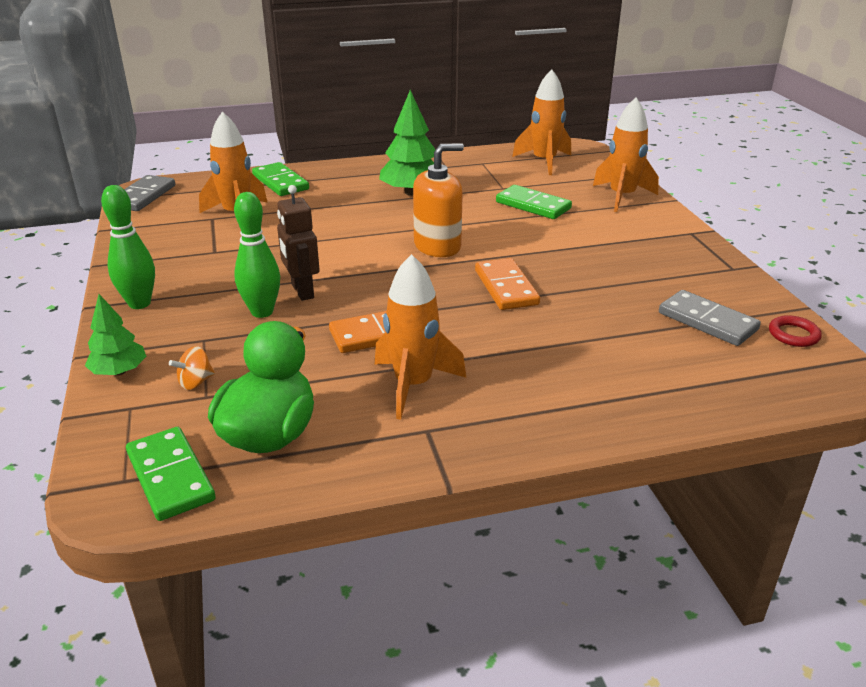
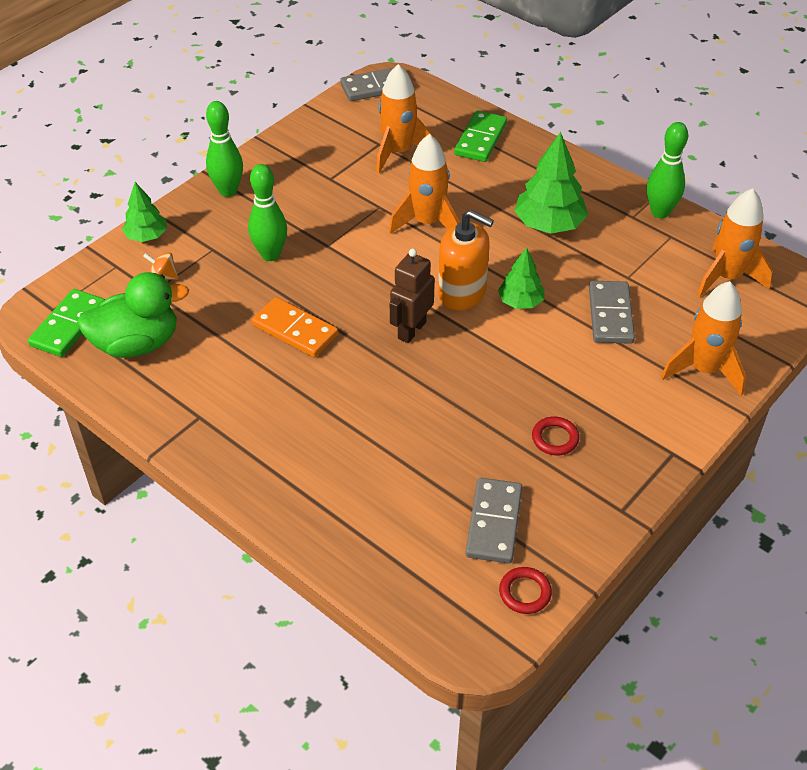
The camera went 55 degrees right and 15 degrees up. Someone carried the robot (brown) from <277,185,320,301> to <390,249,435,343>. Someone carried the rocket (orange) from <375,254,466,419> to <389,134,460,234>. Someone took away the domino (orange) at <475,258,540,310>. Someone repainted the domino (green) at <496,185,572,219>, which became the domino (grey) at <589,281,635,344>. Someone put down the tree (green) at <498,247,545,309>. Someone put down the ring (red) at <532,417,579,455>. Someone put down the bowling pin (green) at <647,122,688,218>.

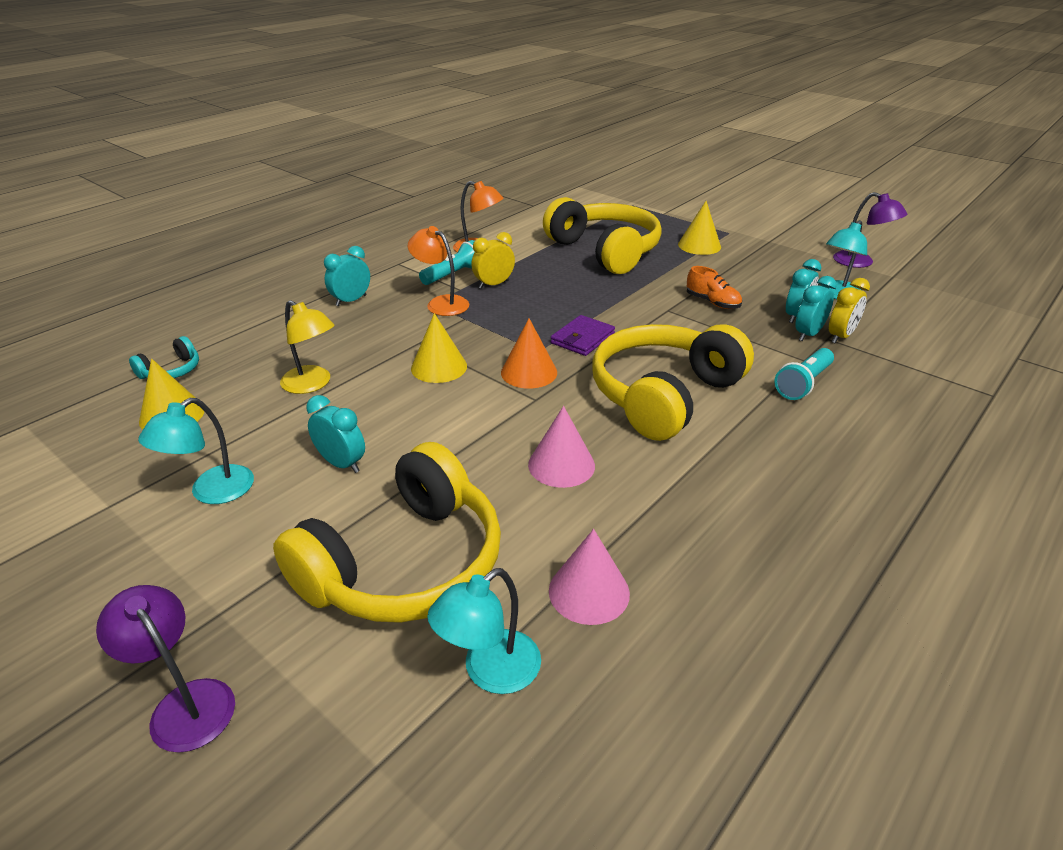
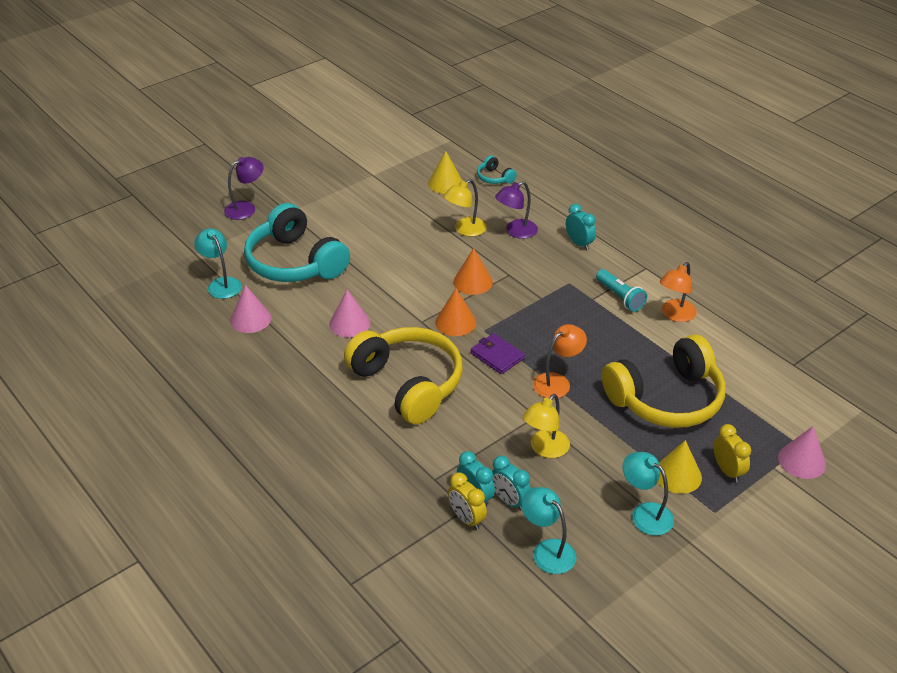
The camera went 100 degrees right and 5 degrees up. Someone carried the lamp (turquoise) from <138,398,254,504> to <623,452,674,536>. Someone repainted the headphones (yellow) at <273,442,501,623>, which became the headphones (turquoise) at <244,203,350,282>. Someone took away the clock (turquoise) at <306,395,365,473>. Someone carried the lamp (orange) from <408,226,469,316> to <533,324,587,399>. Someone repainted the cone (yellow) at <411,313,467,383>, which became the cone (orange) at <453,248,493,295>. Someone carried the clock (yellow) from <472,232,515,289> to <714,424,751,483>. Someone swapped the shoe (orange) at <687,266,742,309> for the lamp (yellow) at <523,394,570,458>. Someone took away the flashlight (turquoise) at <774,348,834,400>. Someone carried the lamp (purple) from <833,192,907,268> to <495,181,538,239>. Someone put down the cone (pink) at <778,426,826,479>.

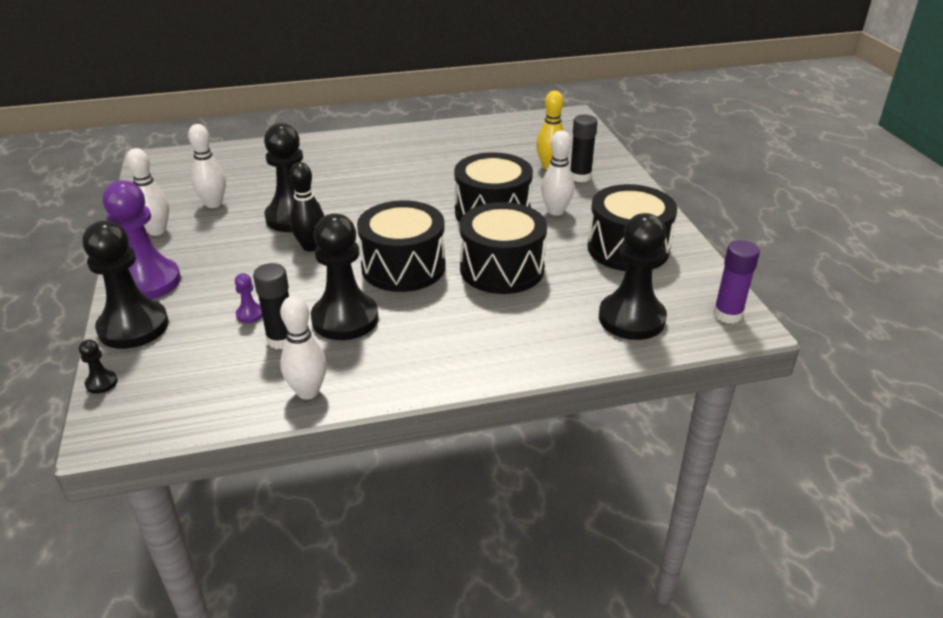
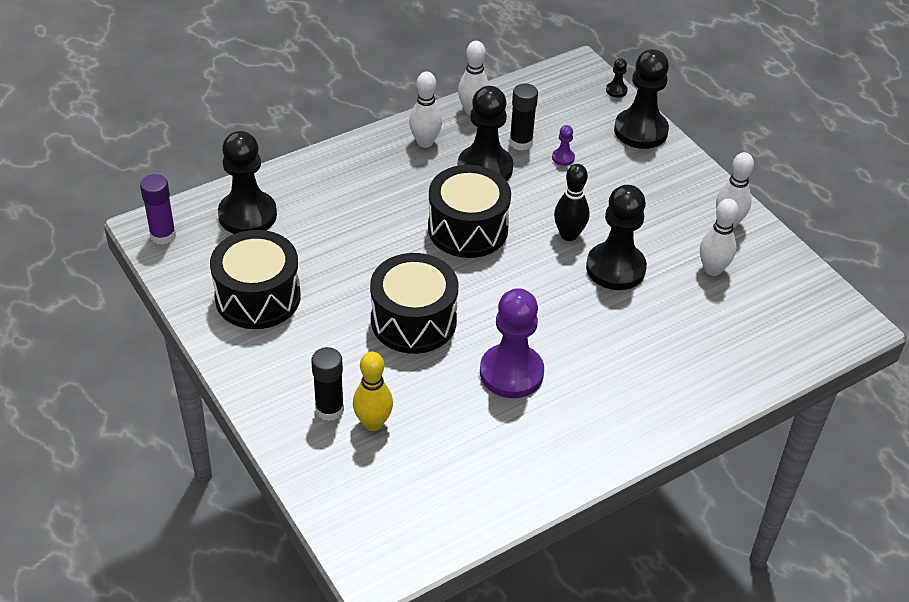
The camera went 160 degrees right and 10 degrees up. Someone carried the pawn (purple) from <103,180,181,299> to <480,288,544,398>. Someone took away the drum (black) at <460,202,547,294>. Someone carried the bowling pin (white) from <541,130,574,216> to <409,72,442,148>.

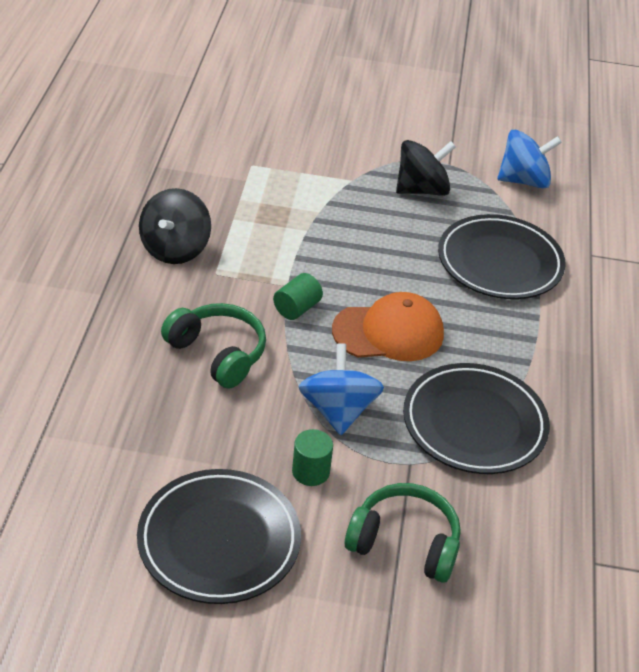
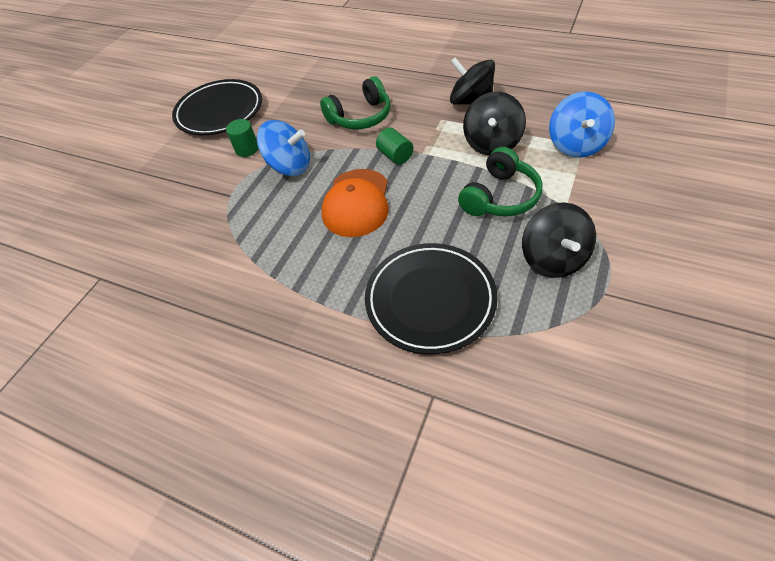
The camera went 115 degrees right and 10 degrees up. Someone carried the headphones (green) from <345,483,461,583> to <458,147,542,217>. Someone took away the plate (black) at <403,363,550,474>. Someone carried the spinning top (blue) from <497,130,562,189> to <549,91,615,158>. Someone put down the spinning top (black) at <463,91,526,156>.

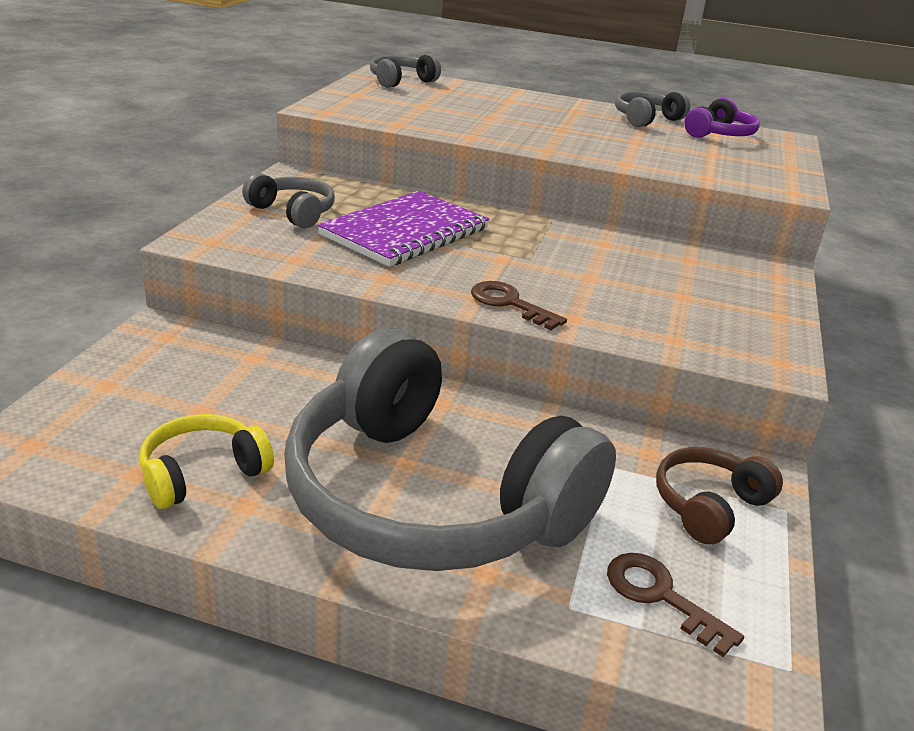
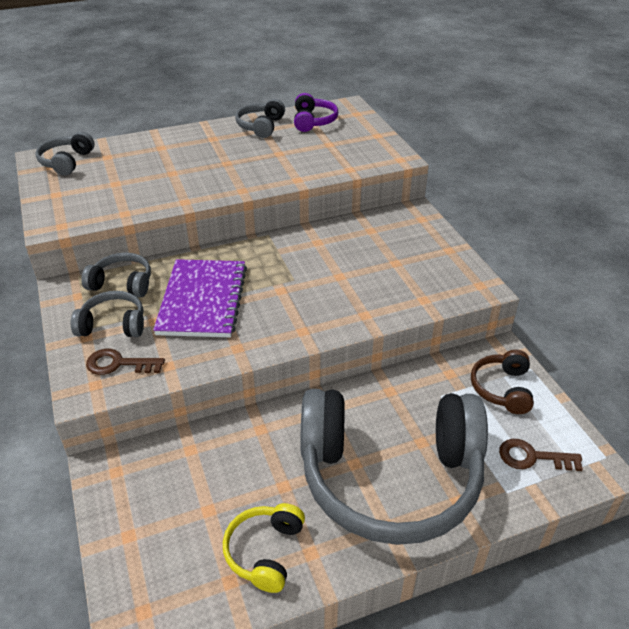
The camera went 35 degrees left and 10 degrees up. Someone carried the key (brown) from <471,281,567,330> to <86,349,165,375>. Someone put down the headphones (grey) at <81,252,151,298>.

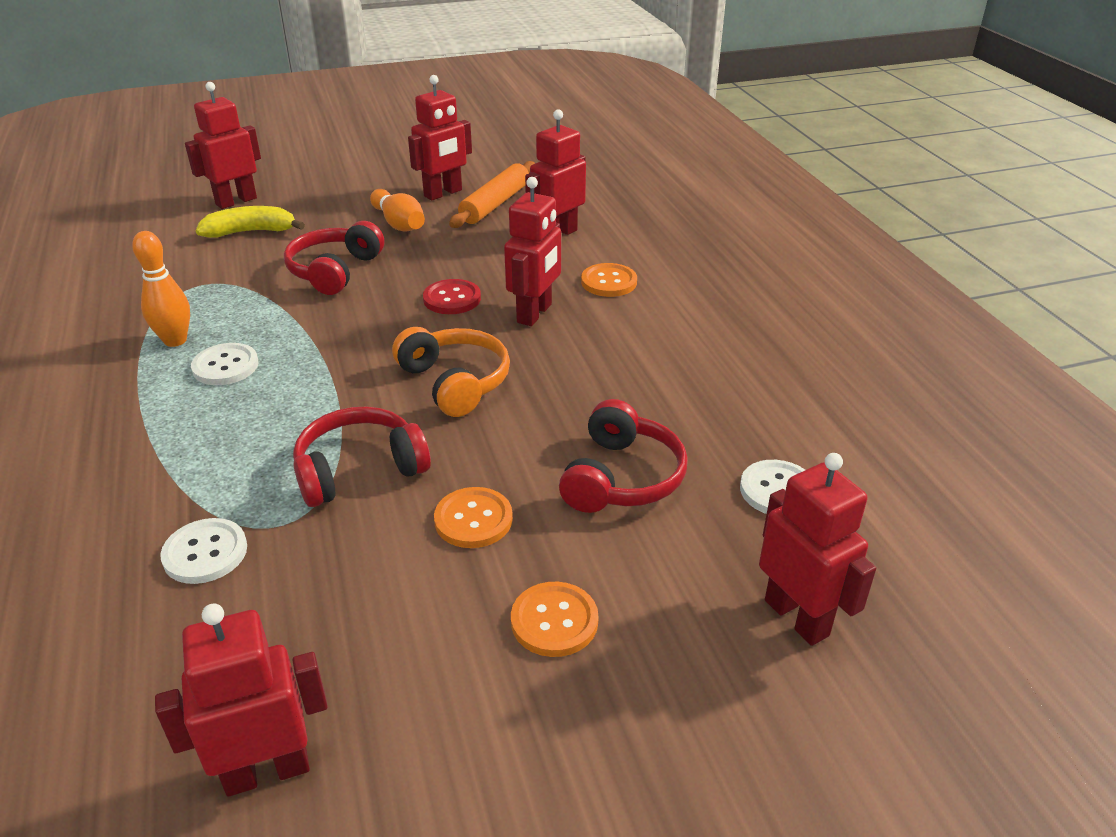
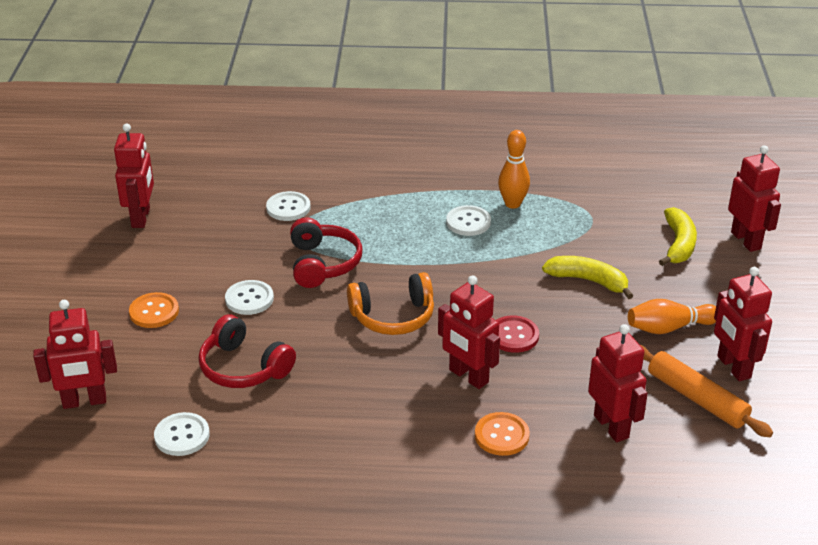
The camera went 110 degrees right and 0 degrees up. Someone swapped the headphones (red) at <284,221,384,295> for the banana (yellow) at <542,256,633,299>. Someone repainted the button (orange) at <434,487,513,548>, which became the button (white) at <225,280,274,315>.

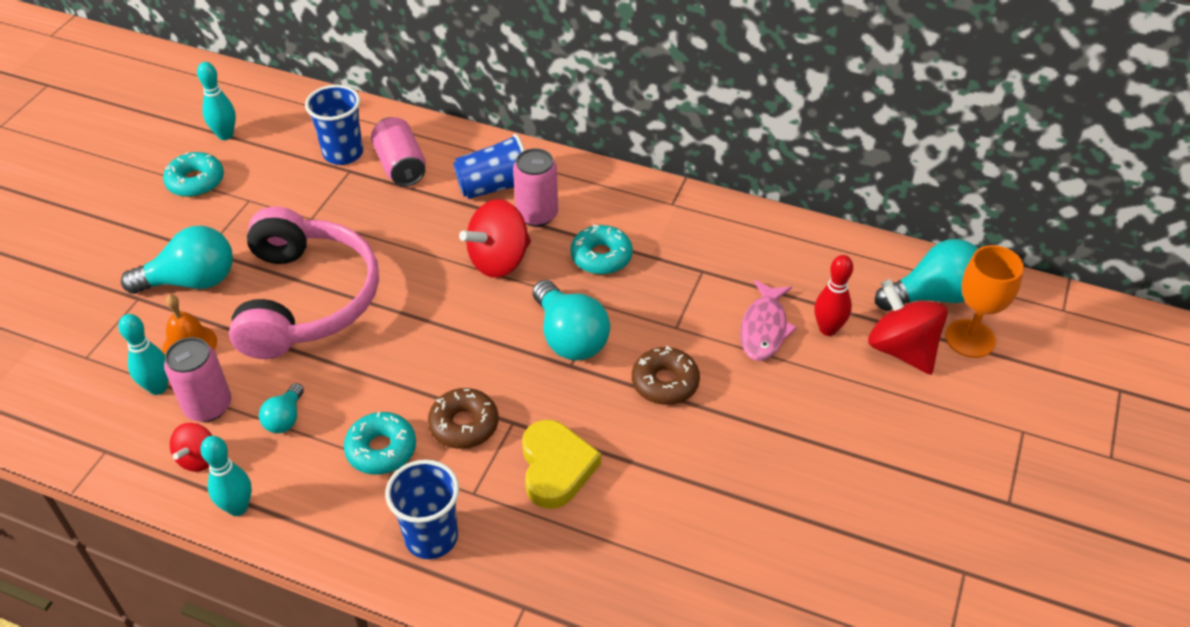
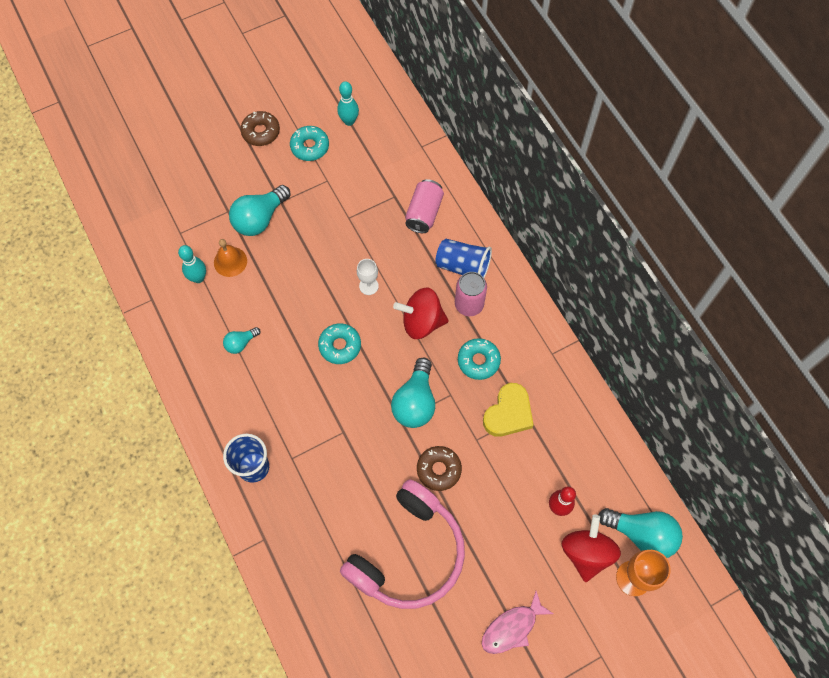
The camera went 40 degrees right and 20 degrees up. Someone rotated the light bulb (turquoise) at <121,226,233,294> by 105 degrees clockwise. Someone took away the can (pink) at <164,337,232,422>. Someone took away the spinning top (red) at <170,423,212,472>. Someone took away the bowling pin (turquoise) at <200,436,252,516>. Someone carried the headphones (pink) from <229,207,379,359> to <340,479,465,609>. Someone took away the cup (blue) at <305,85,363,165>. Someone carried the donut (turquoise) from <344,412,416,475> to <318,323,361,364>. Someone carried the donut (brown) from <428,388,499,449> to <241,111,280,146>. Someone carried the heart (yellow) from <522,420,601,509> to <483,383,534,437>. Someone carried the fish (pink) from <740,280,797,361> to <482,591,553,654>. Someone put down the goblet (white) at <357,259,379,295>.

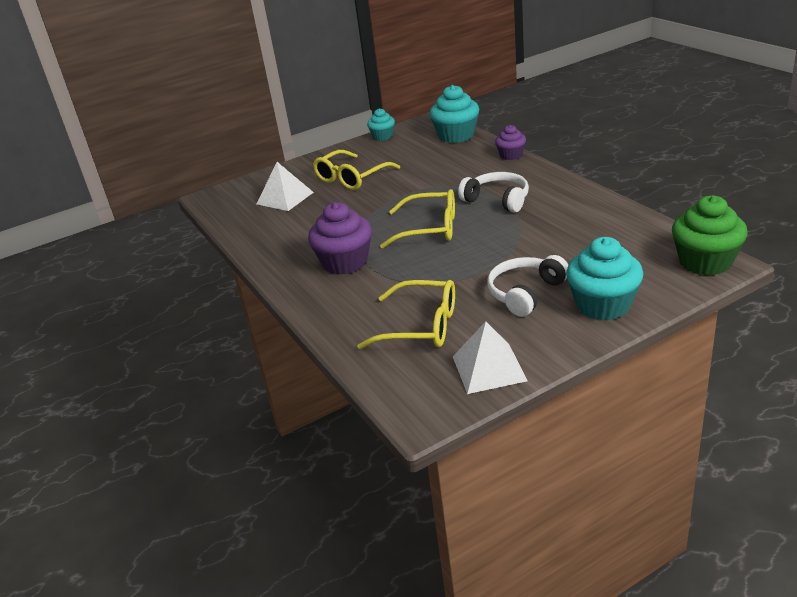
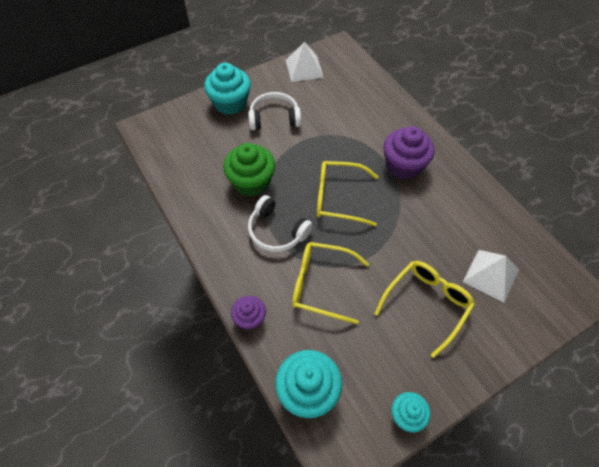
The camera went 175 degrees right and 25 degrees up. Someone carried the glasses (yellow) from <357,280,455,349> to <292,242,369,324>. Someone rotated the headphones (white) at <487,255,568,317> by 135 degrees counterclockwise. Someone carried the cupcake (green) from <672,195,748,276> to <223,143,275,196>.

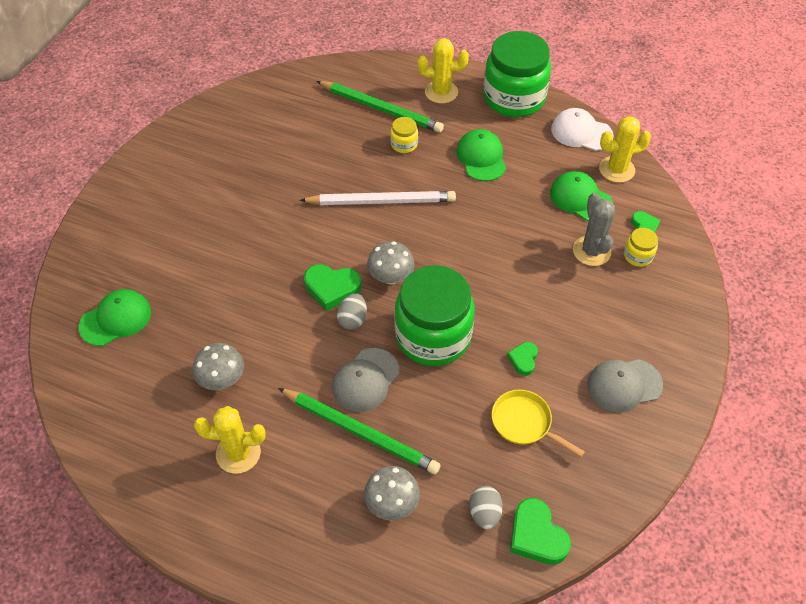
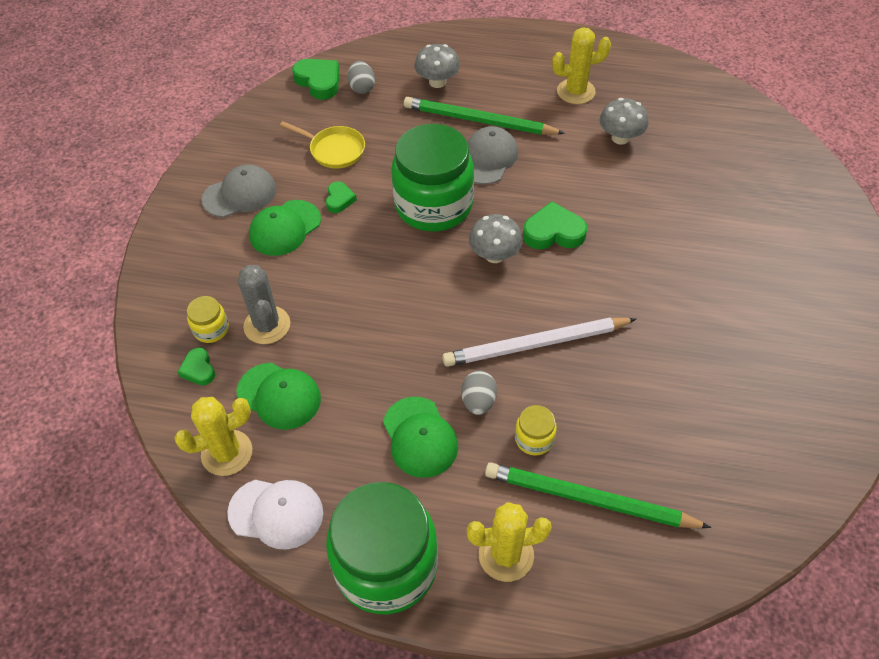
The camera went 170 degrees right and 0 degrees up. Someone carried the cap (green) from <79,289,151,346> to <249,200,321,256>. Someone carried the egg (grey) from <337,293,367,330> to <461,371,497,415>.

